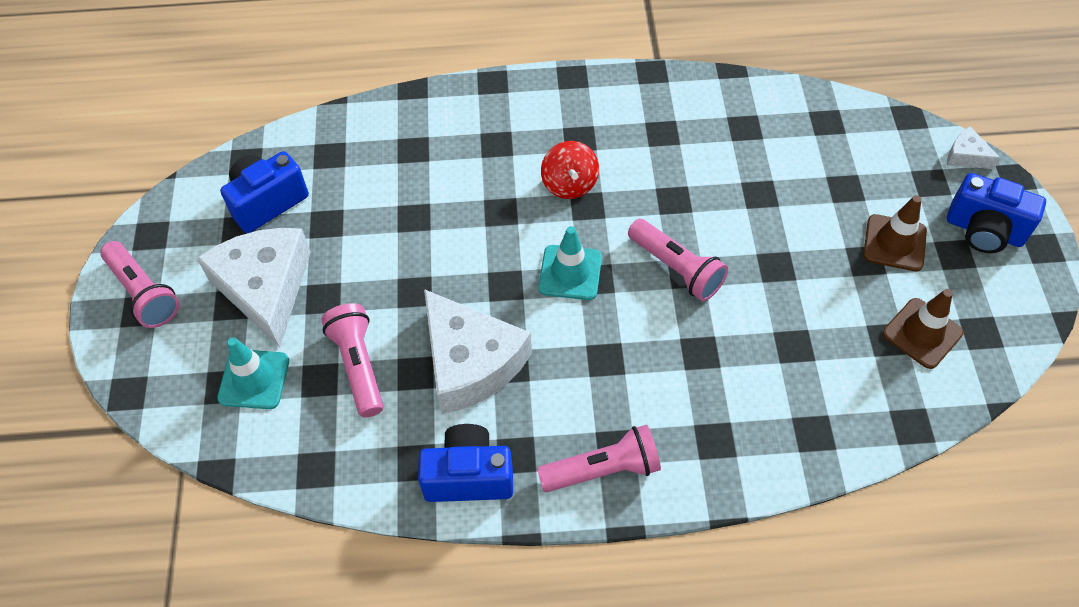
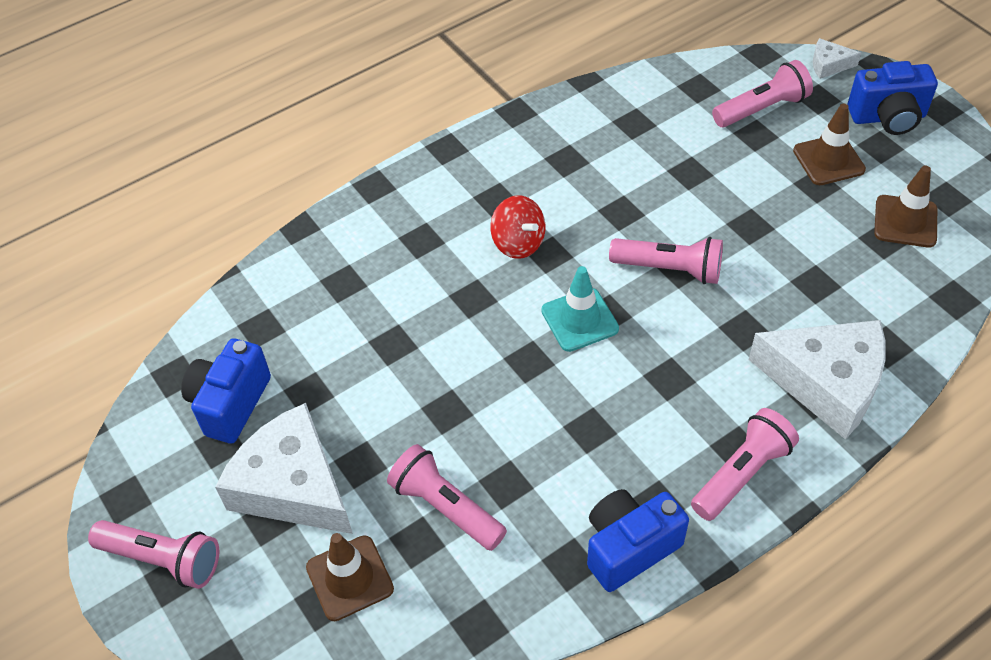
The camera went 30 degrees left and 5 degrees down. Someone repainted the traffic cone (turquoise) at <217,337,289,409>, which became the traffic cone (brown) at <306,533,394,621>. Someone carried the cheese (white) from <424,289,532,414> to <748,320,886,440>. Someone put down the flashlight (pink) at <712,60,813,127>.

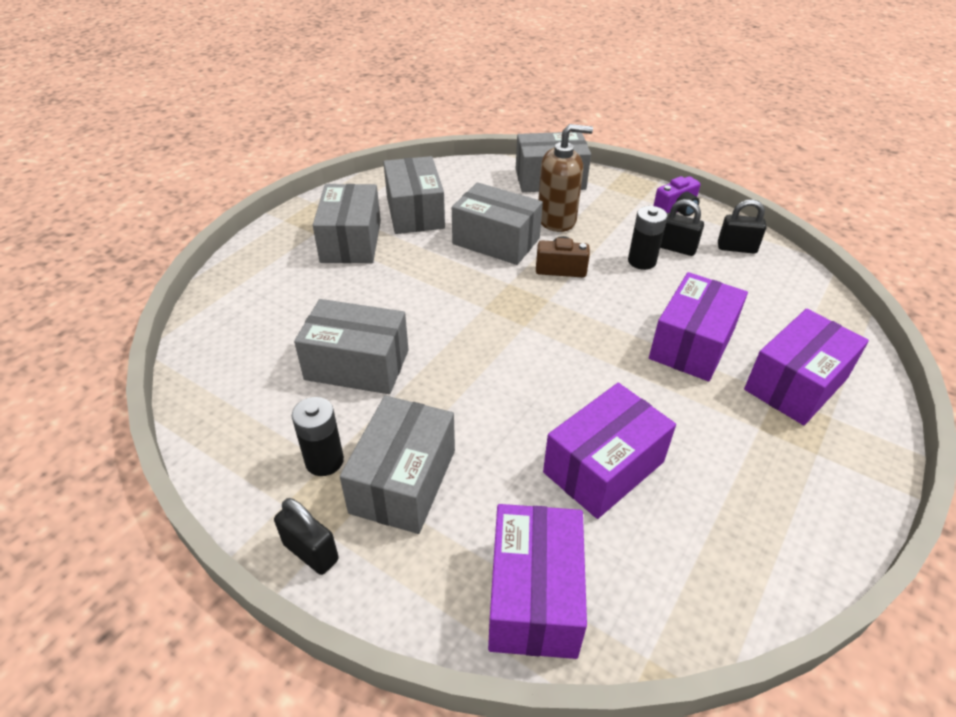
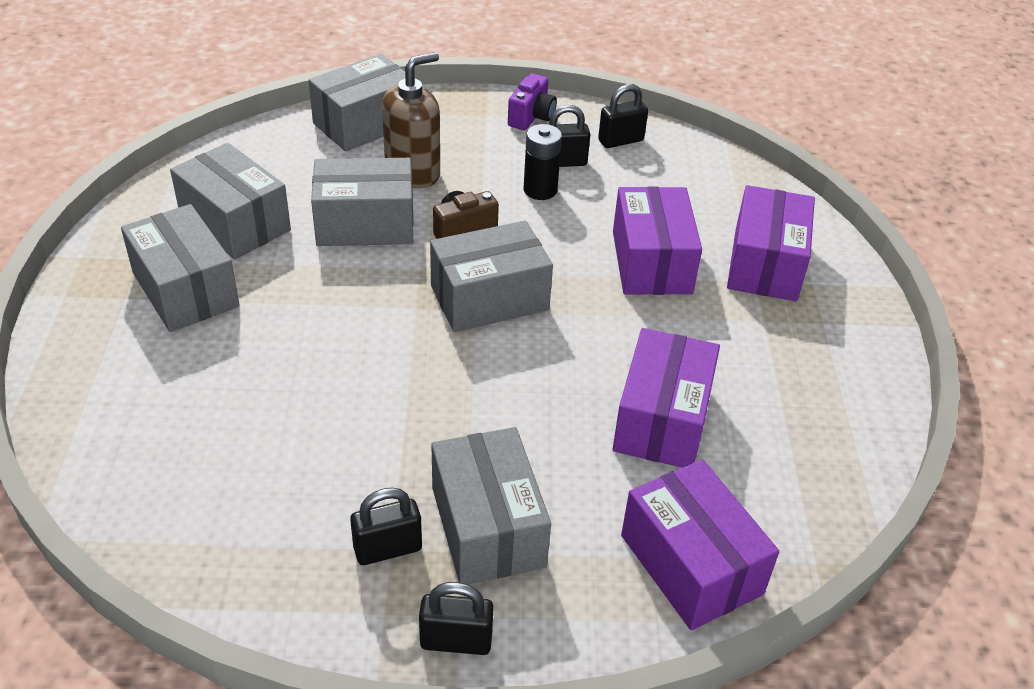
The camera went 35 degrees left and 0 degrees up. Someone swapped the battery (black) at <292,397,344,476> for the padlock (black) at <350,487,422,565>. Someone carried the box (grey) from <294,299,408,394> to <430,221,553,332>.

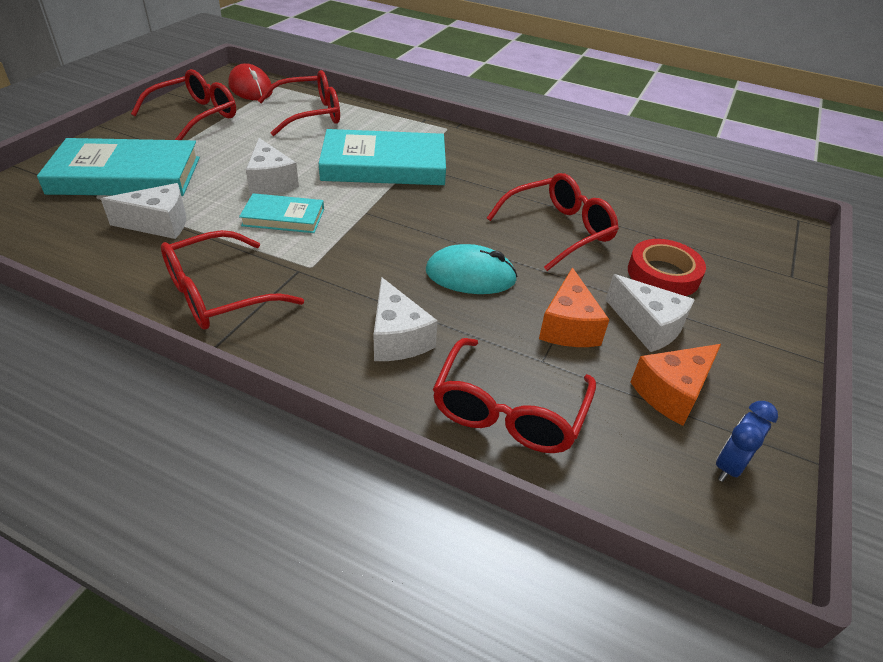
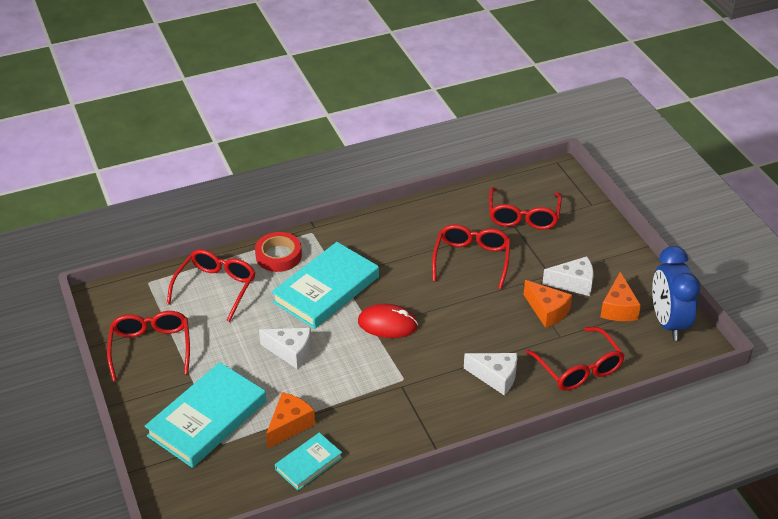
The camera went 45 degrees left and 0 degrees up. Someone repainted the cheese (white) at <101,183,186,239>, which became the cheese (orange) at <266,392,315,448>. Someone carried the glasses (red) from <161,230,304,329> to <489,187,562,230>. Someone carried the mouse (red) from <228,63,273,100> to <358,304,418,338>. Someone carried the book (turquoise) from <239,193,324,233> to <275,432,342,490>. Someone took away the mouse (turquoise) at <426,244,518,294>. Someone carried the tape (red) from <628,239,706,296> to <255,232,302,272>. Someone scaled the clock (blue) at <716,401,778,482> by 2.08.

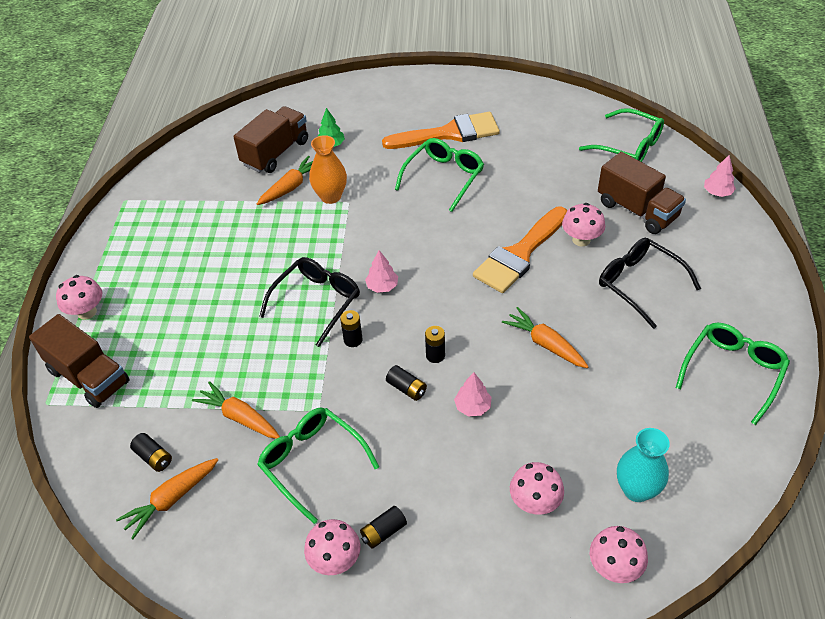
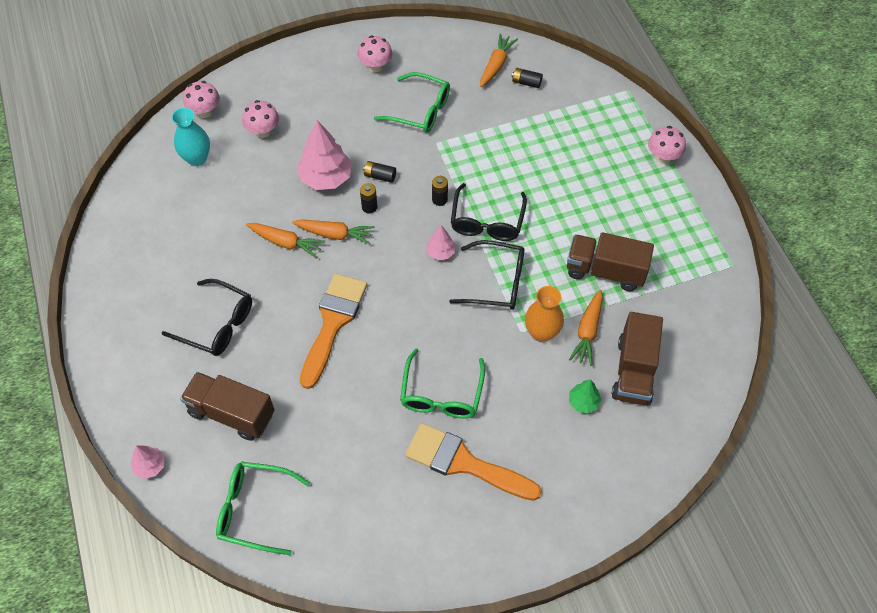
The camera went 155 degrees right and 10 degrees up. Someone carried the truck (brown) from <29,314,130,408> to <567,232,654,291>. Someone carried the carrot (orange) from <192,381,280,439> to <292,219,375,244>. Someone took away the battery (black) at <360,506,407,549>. Someone rotated the brush (orange) at <382,112,500,149> by 60 degrees clockwise. Someone scaled the tree (pink) at <454,372,491,416> by 1.92. Someone took away the mushroom (pink) at <562,203,605,246>. Someone took away the glasses (green) at <676,323,790,425>. Someone put down the glasses (black) at <449,240,525,310>.

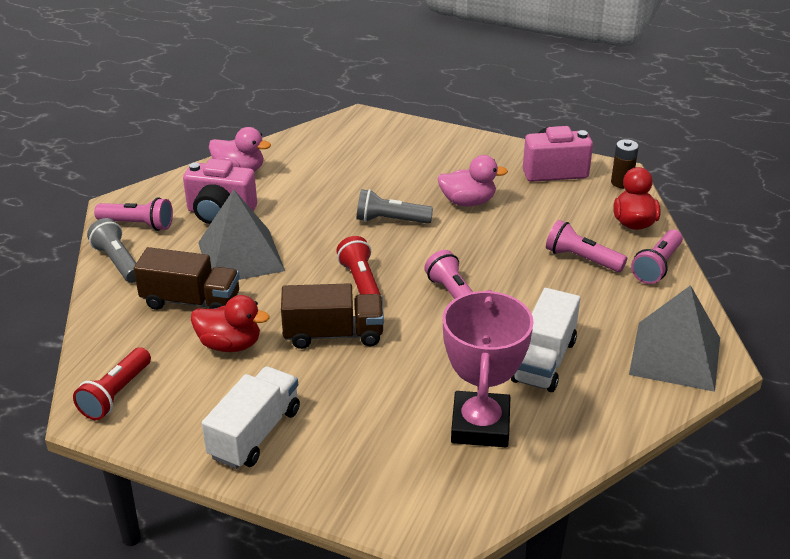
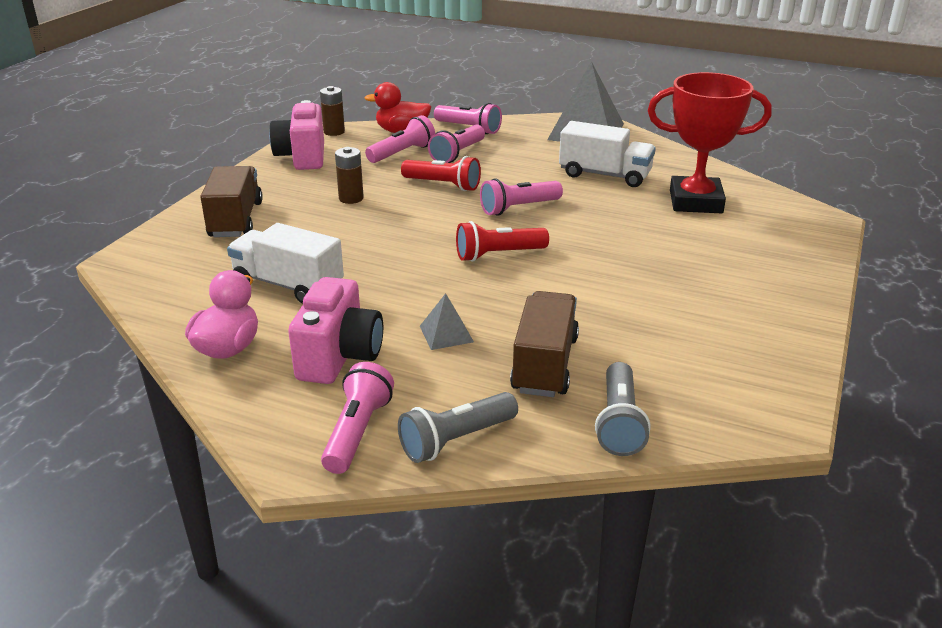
The camera went 90 degrees left and 5 degrees down. Someone carried the flashlight (red) from <73,347,151,420> to <401,156,481,191>. Someone took away the duck (red) at <191,295,270,352>. Someone scaled the pyramid (grey) at <198,189,285,280> by 0.45. Someone carried the truck (white) from <202,366,300,469> to <227,223,344,304>. Someone carried the truck (brown) from <281,283,384,349> to <201,166,263,237>. Someone carried the flashlight (grey) from <357,189,433,224> to <595,362,651,456>. Someone swapped the duck (pink) at <437,155,508,206> for the battery (brown) at <335,147,364,204>. Someone repainted the trophy (pink) at <442,290,534,447>, which became the trophy (red) at <648,72,772,213>. Someone put down the flashlight (pink) at <365,115,435,163>.

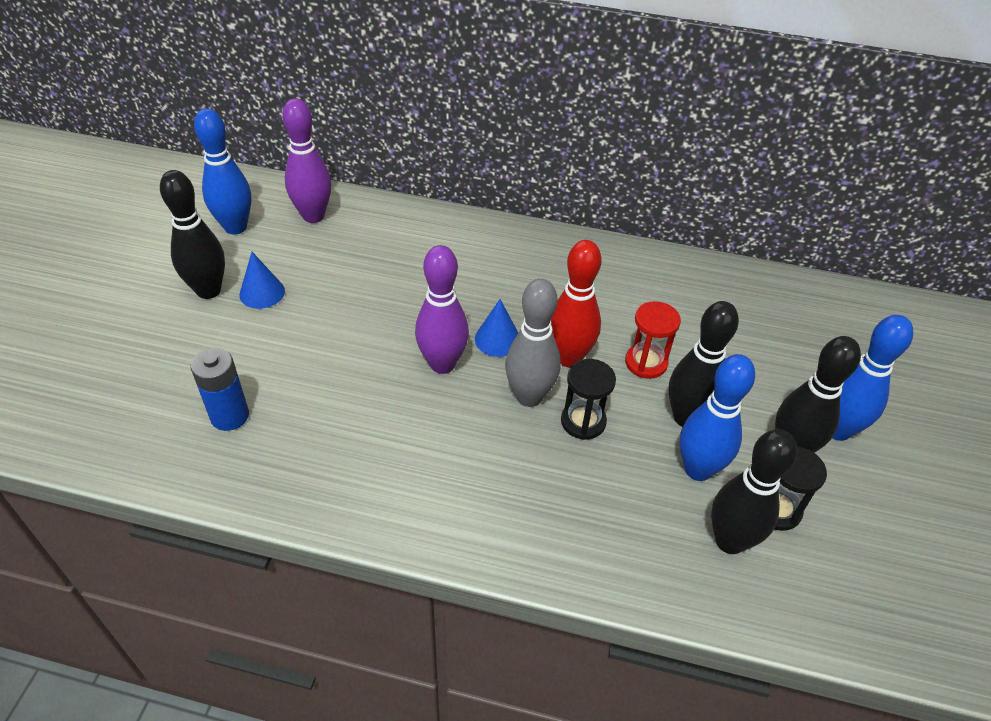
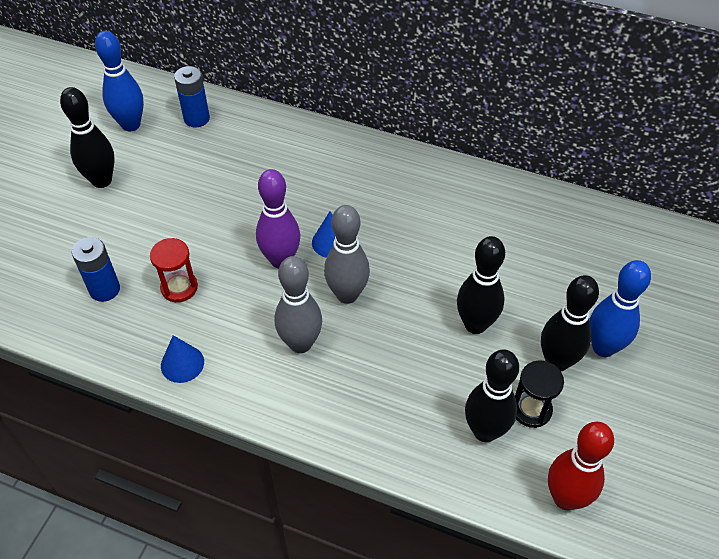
The camera went 10 degrees right and 5 degrees up. Someone carried the cone (blue) from <239,252,285,309> to <161,335,204,383>. Someone swapped the bowling pin (purple) at <282,98,331,223> for the battery (blue) at <174,66,210,127>. Someone carried the bowling pin (red) from <551,240,601,367> to <548,422,614,510>. Someone took away the hourglass (black) at <561,359,616,440>. Someone carried the hourglass (red) from <625,301,681,379> to <150,238,198,302>. Someone took away the bowling pin (blue) at <680,354,755,481>. Someone put down the bowling pin (grey) at <275,256,322,353>.

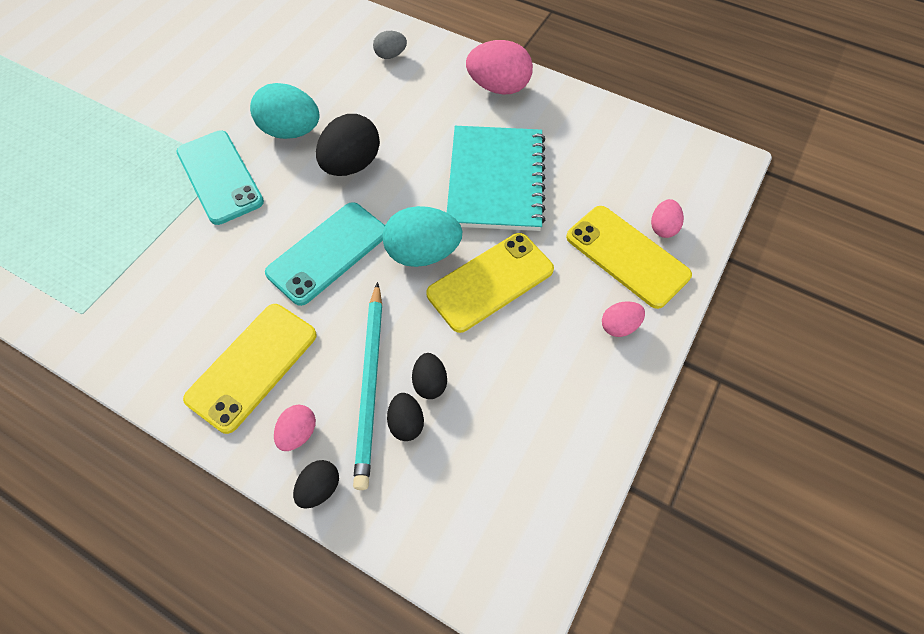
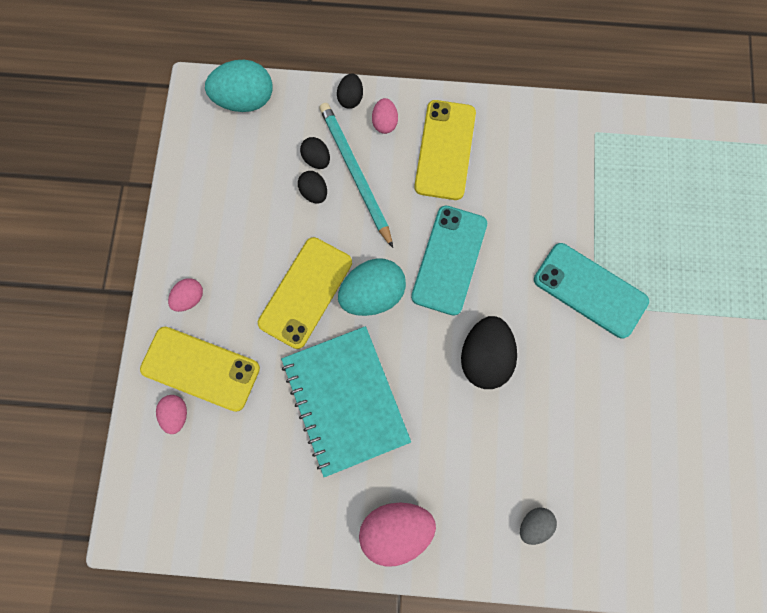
The camera went 155 degrees right and 15 degrees up. Someone carried the egg (turquoise) from <250,83,320,139> to <205,60,273,112>.

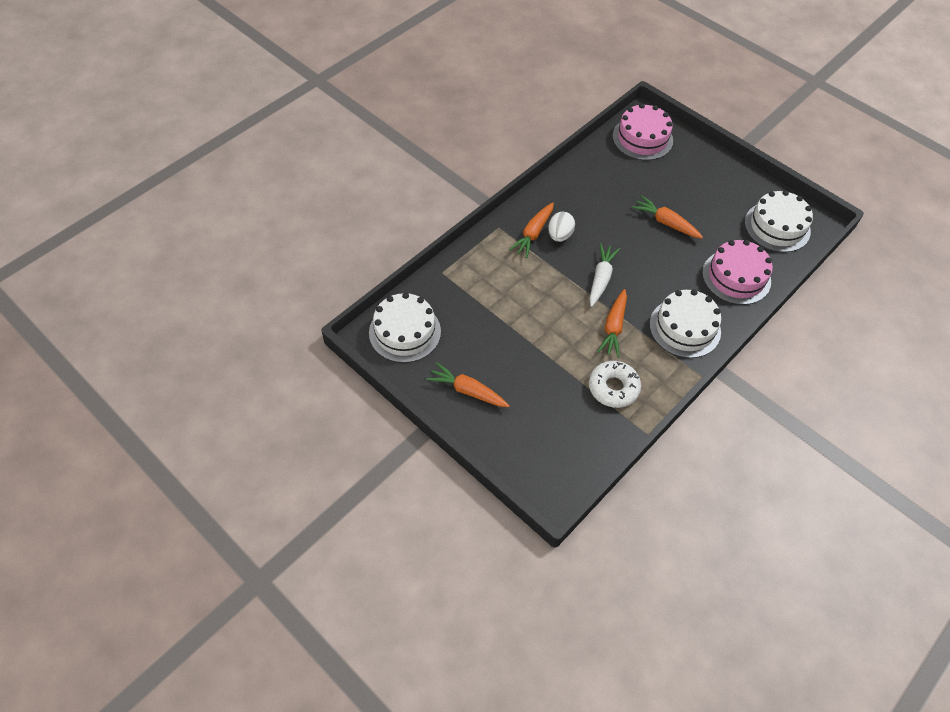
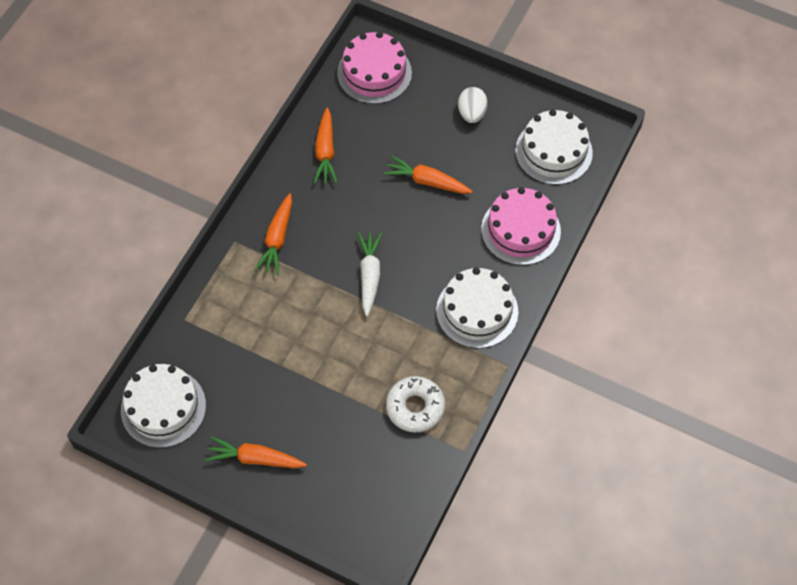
The camera went 15 degrees left and 5 degrees up. Someone carried the egg (white) from <548,212,575,242> to <458,87,488,123>. Someone carried the carrot (orange) from <597,289,627,358> to <314,107,338,184>.

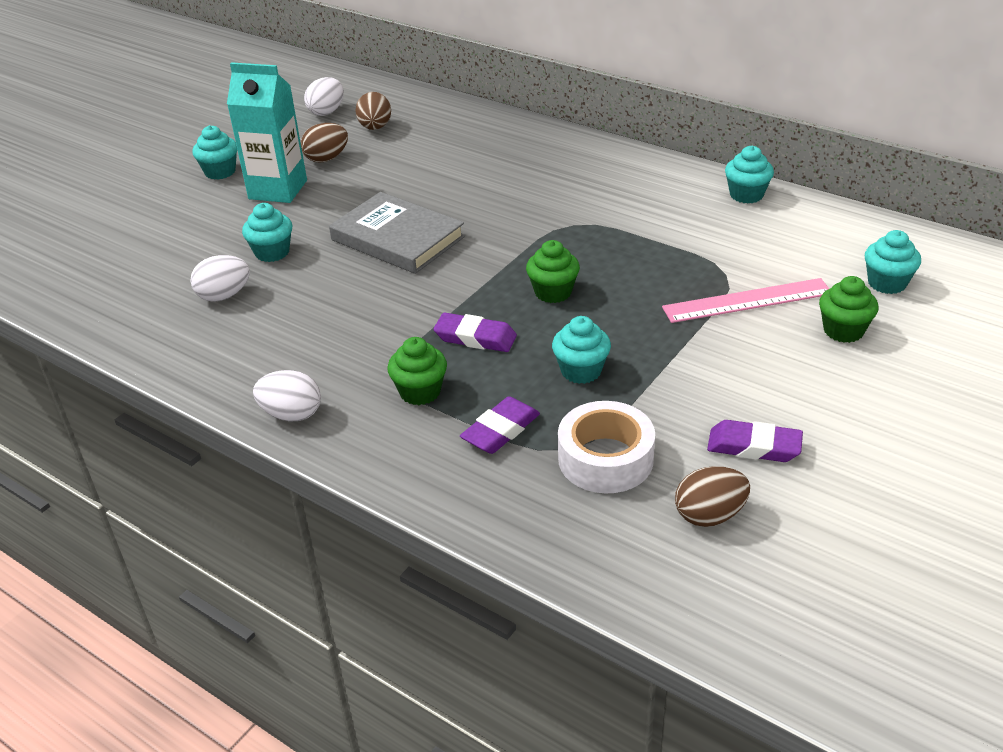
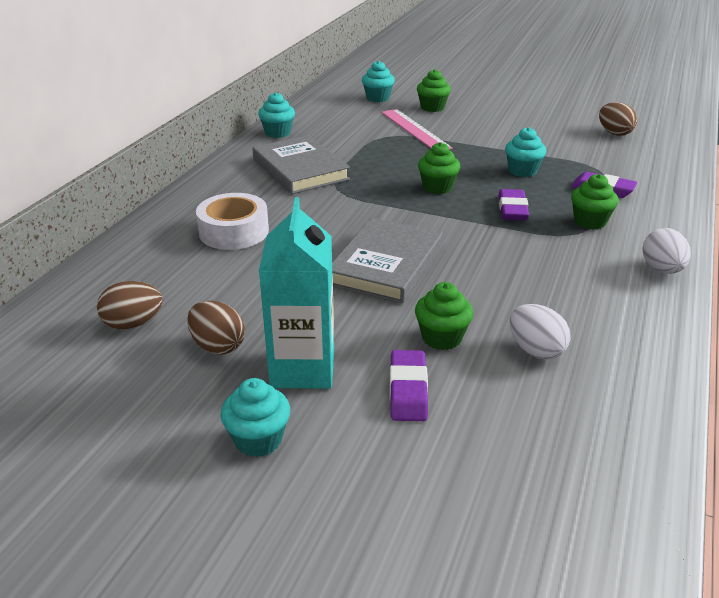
The camera went 105 degrees left and 5 degrees down. Someone repainted the cupcake (turquoise) at <242,203,292,262>, which became the cupcake (green) at <415,282,473,350>. Someone took away the egg (white) at <304,77,344,116>. Someone carried the tape (white) from <558,401,655,493> to <196,193,269,250>. Someone carried the eraser (purple) from <707,420,803,462> to <390,350,428,421>. Someone put down the book (grey) at <252,135,350,194>.

